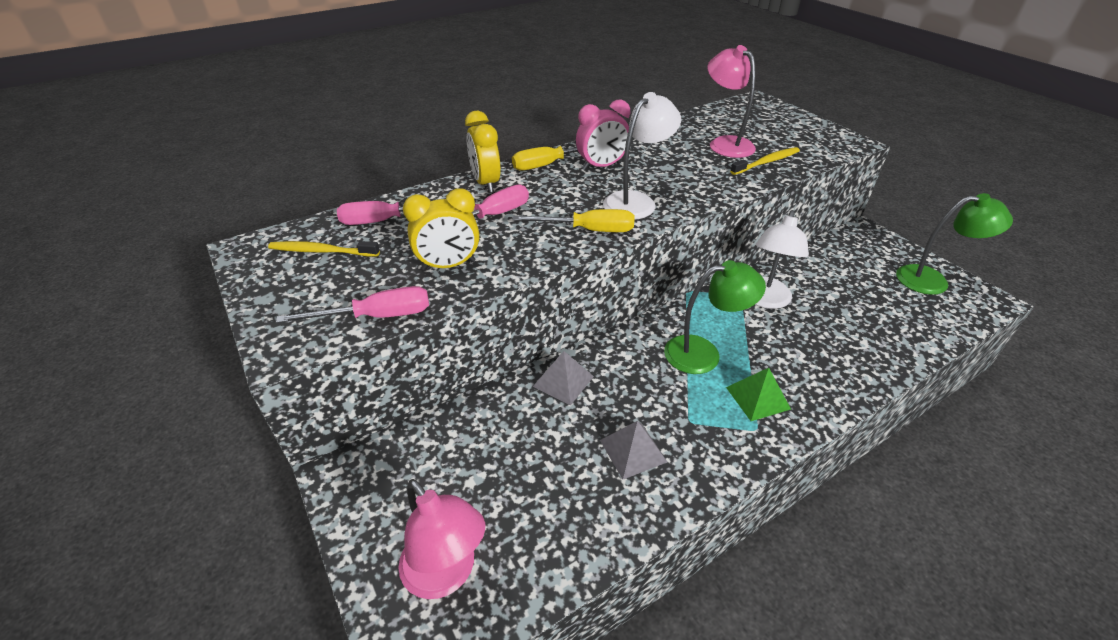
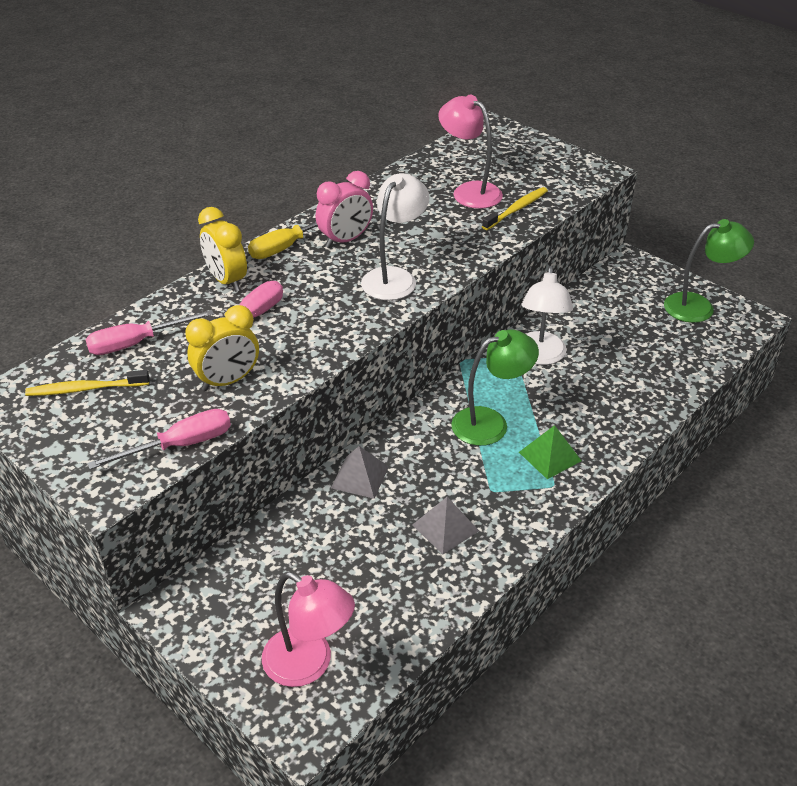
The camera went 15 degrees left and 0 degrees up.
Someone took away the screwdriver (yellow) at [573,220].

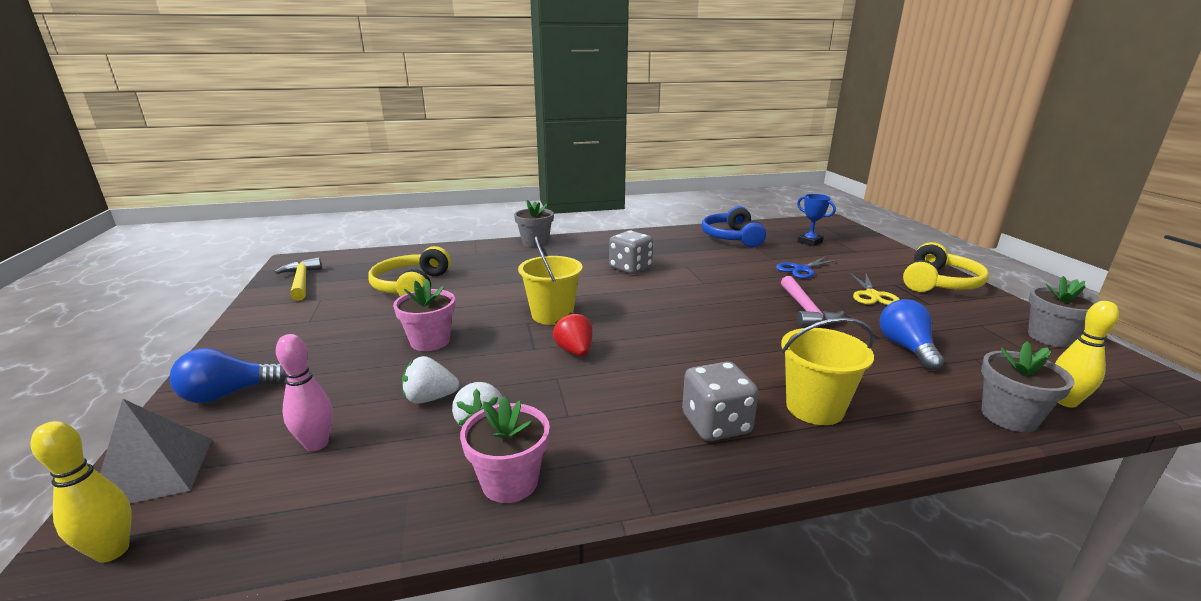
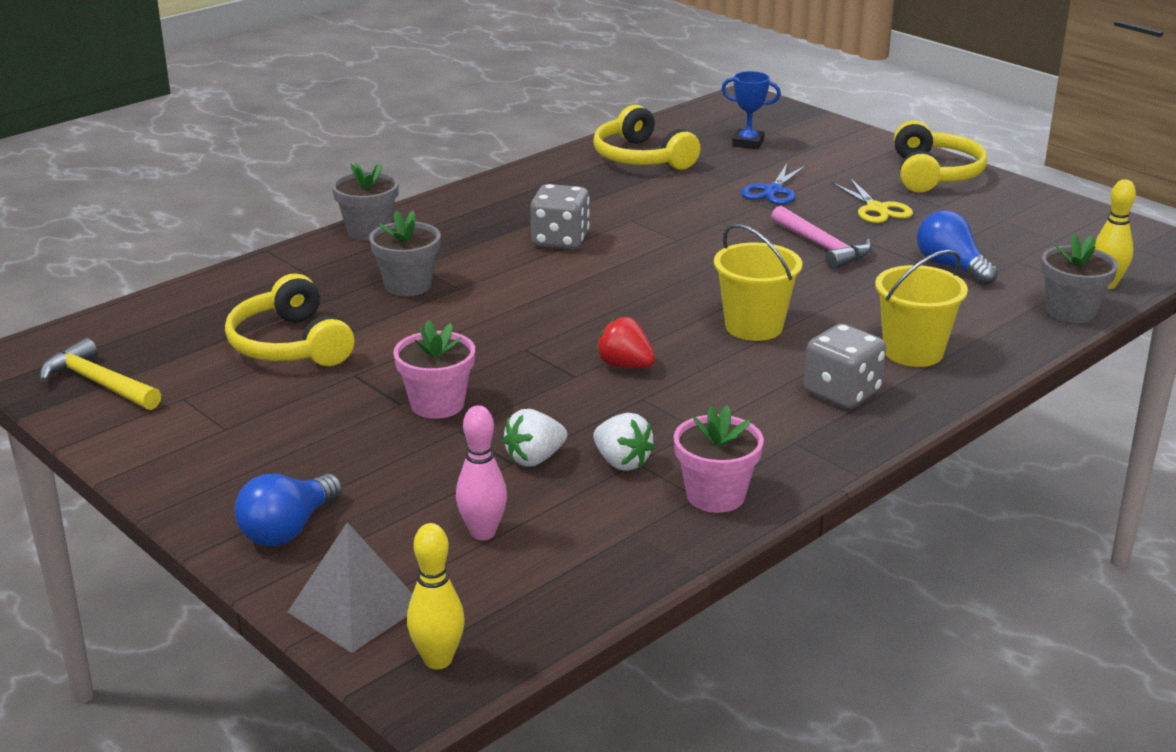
The camera went 30 degrees left and 5 degrees up.
Someone carried the pail (yellow) from [550,280] to [758,282].
Someone carried the plant pot (ash-grey) from [1064,312] to [405,253].
Someone repainted the over-ear headphones (cobalt) at [734,227], which became the over-ear headphones (yellow) at [647,137].

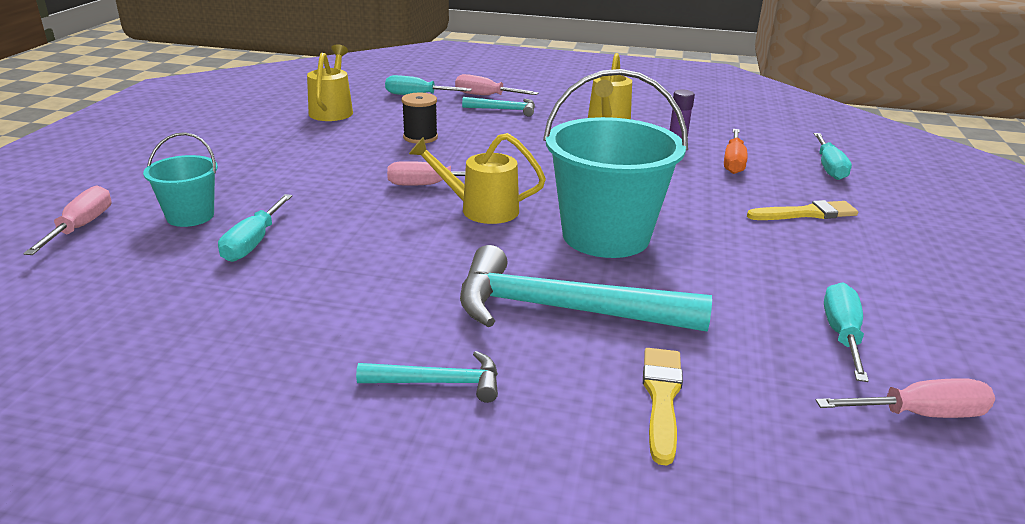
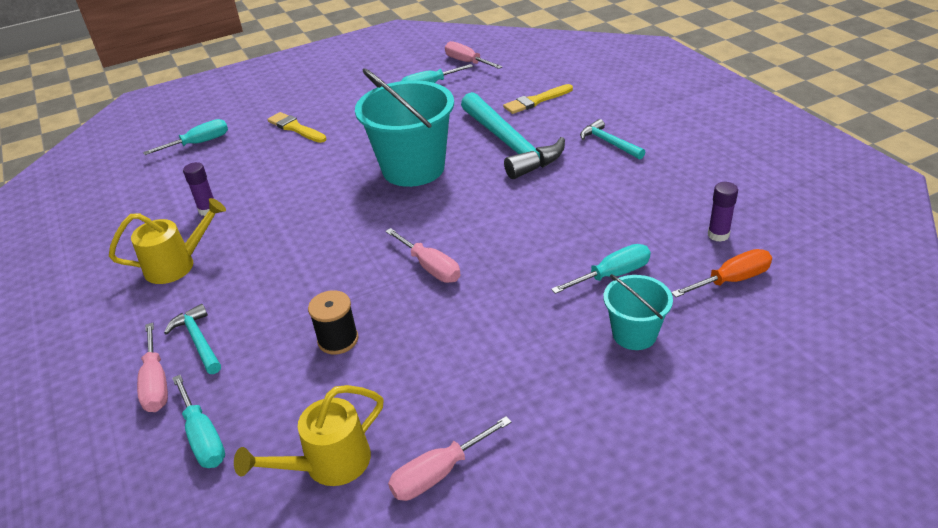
The camera went 125 degrees left and 10 degrees up.
Someone took away the watering pot (yellow) at [477,178].
Someone put down the glue (royal purple) at [723,212].
Someone carried the screwdriver (rosy) from [67,220] to [449,458].
Someone carried the screwdriver (orange) from [735,151] to [721,273].

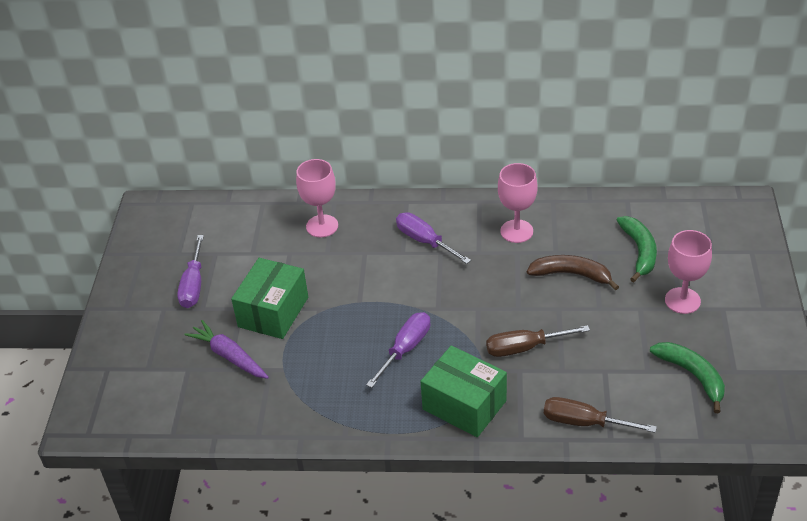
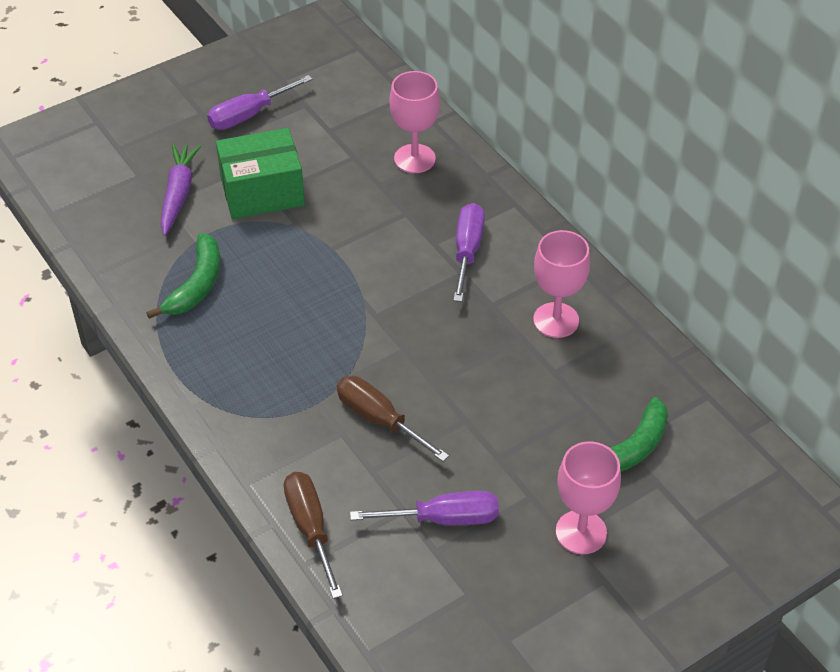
The camera went 50 degrees right and 5 degrees up.
Someone took away the package (green) at [464,391].
Someone took away the banana (russet) at [573,272].
Someone carried the screwdriver (royal purple) from [398,350] to [424,508].
Someone carried the banana (green) from [687,377] to [183,276].

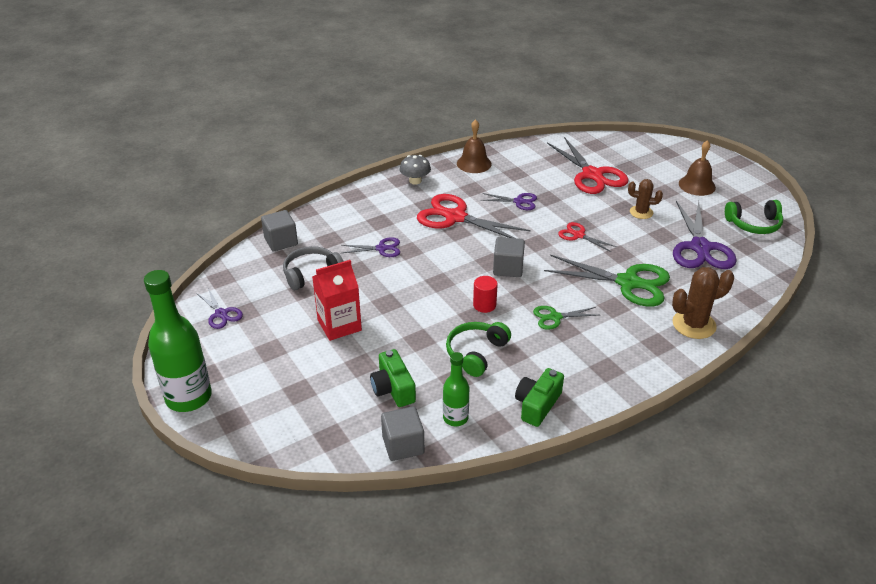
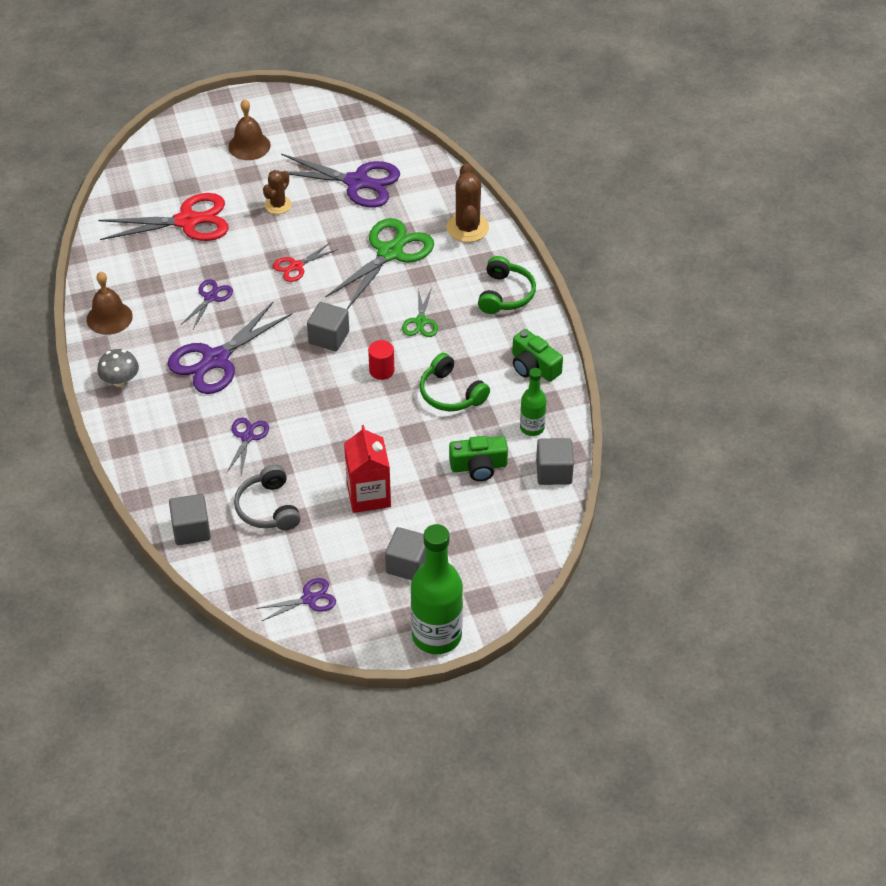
The camera went 75 degrees left and 10 degrees up.
Someone put down the solid cube (ash-grey) at [405,553].
Someone carried the over-ear headphones (green) from [754,217] to [507,285].
Someone repainted the pair of scissors (scarlet) at [474,216], which became the pair of scissors (royal purple) at [229,348].

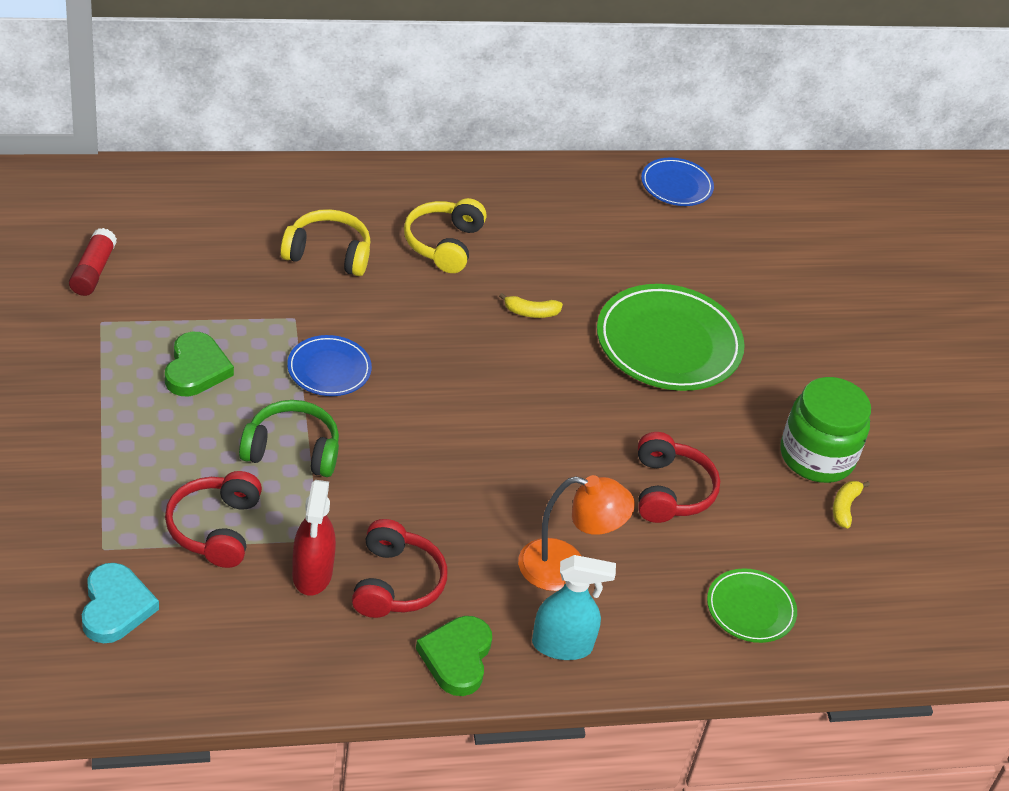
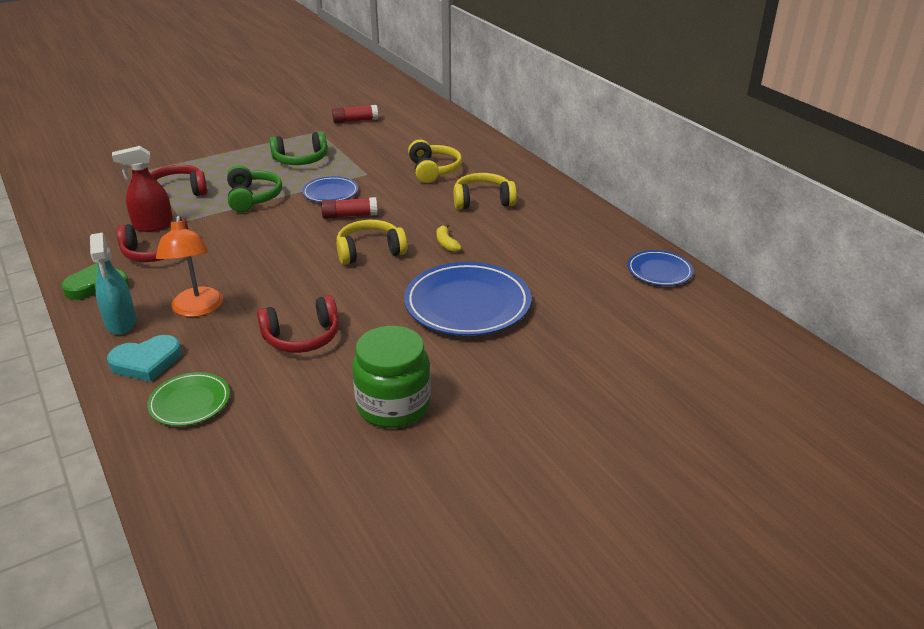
The camera went 75 degrees right and 10 degrees down.
Someone took away the banana (yellow) at [851,505].
Someone put down the glue (scarlet) at [349,208].
Someone put down the over-ear headphones (yellow) at [372,242].
Someone carried the love heart (teal) from [120,603] to [144,358].
Someone swapped the love heart (green) at [199,364] for the over-ear headphones (green) at [298,148].
Someone repainted the flat dish (green) at [671,337], which became the flat dish (cobalt) at [467,299].

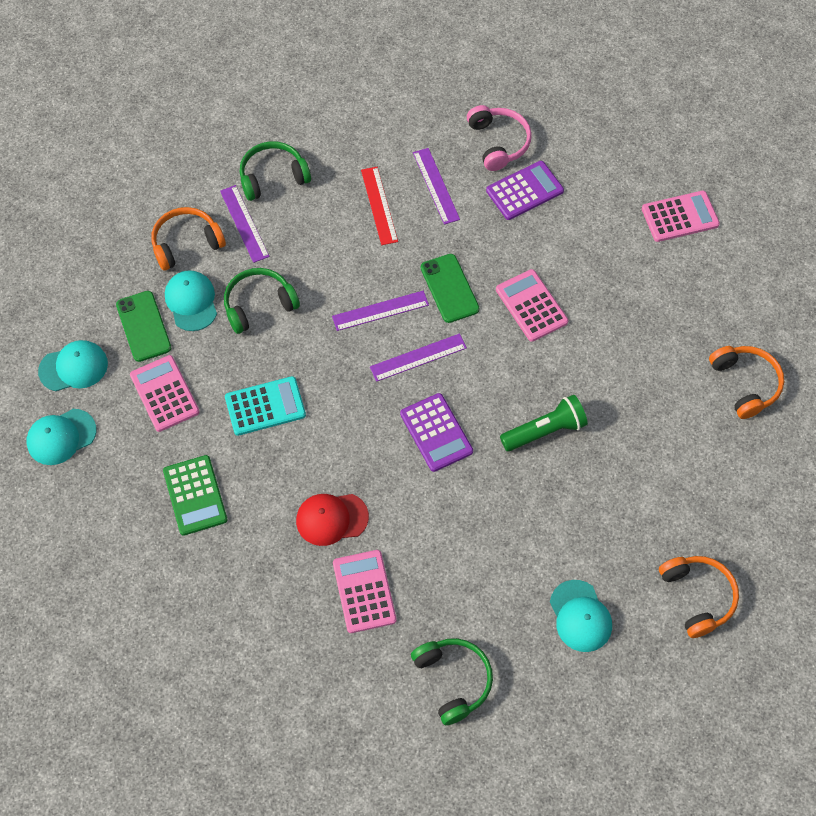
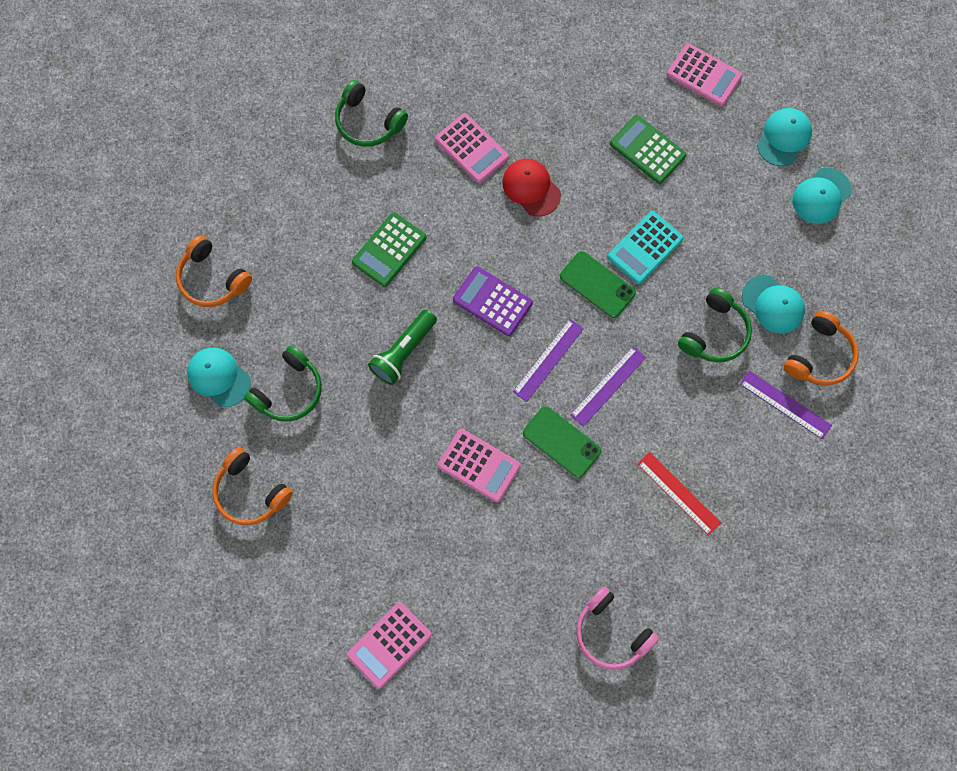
The camera went 150 degrees right and 10 degrees up.
Someone took away the straightedge (royal purple) at [436,186].
Someone took away the calculator (royal purple) at [525,190].
Someone put down the calculator (green) at [389,249].
Someone carried the phone (green) from [143,326] to [598,284].
Someone carried the calculator (rosy) from [164,393] to [704,74].
Someone carried the over-ear headphones (green) from [275,171] to [283,383].
Someone carried the peaked cap (teal) from [581,616] to [219,377].
Someone rotated the peaked cap (scarlet) at [332,520] by 90 degrees counterclockwise.

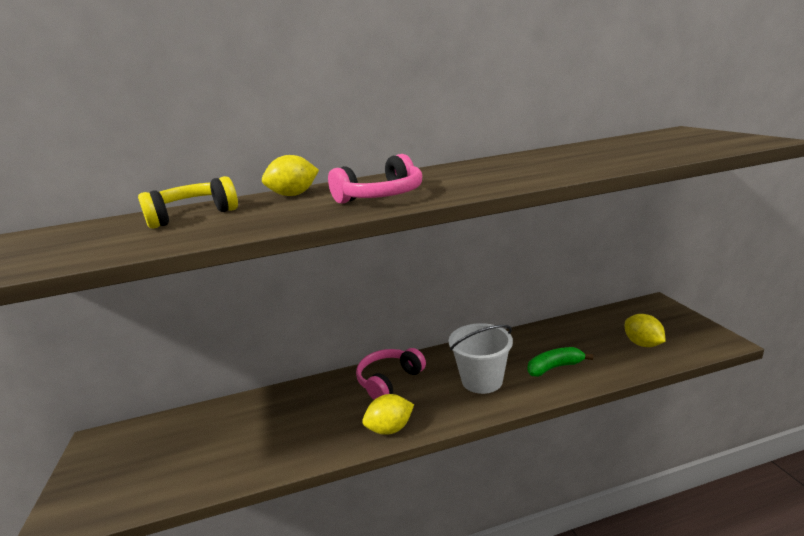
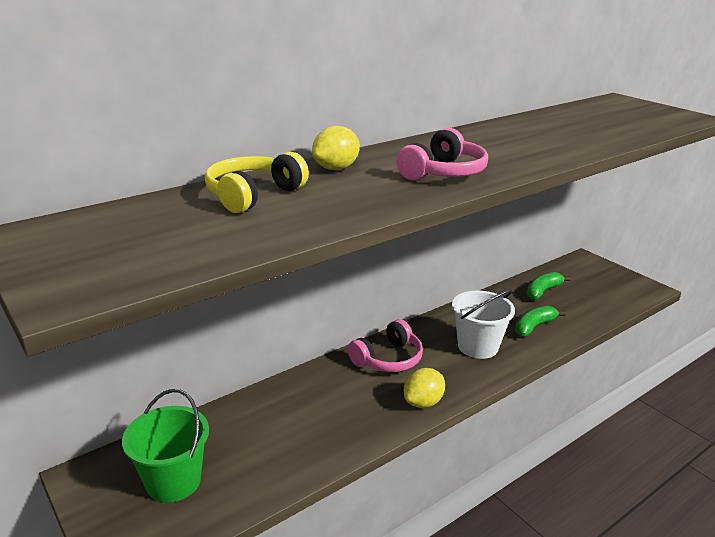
The camera went 25 degrees left and 5 degrees up.
Someone took away the citrus fruit (yellow) at [645,330].
Someone put down the pail (green) at [165,446].
Someone put down the banana (green) at [549,286].
Someone rotated the over-ear headphones (rosy) at [391,374] by 150 degrees counterclockwise.

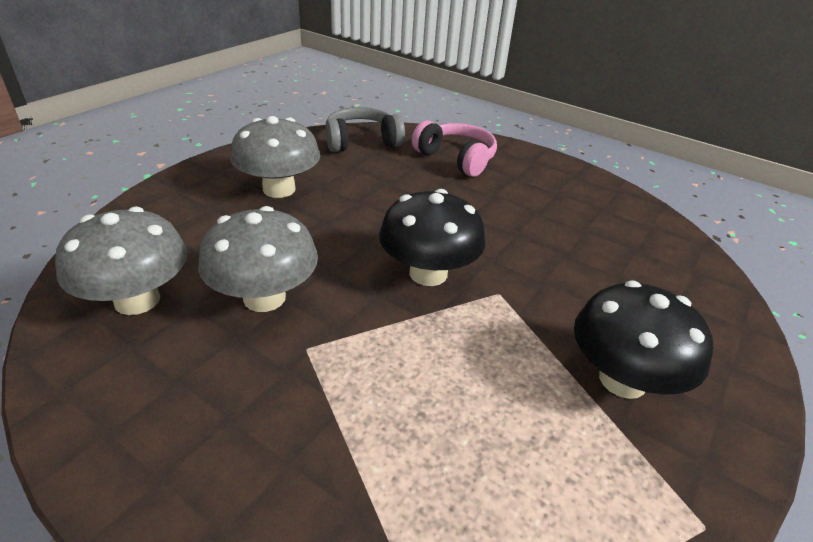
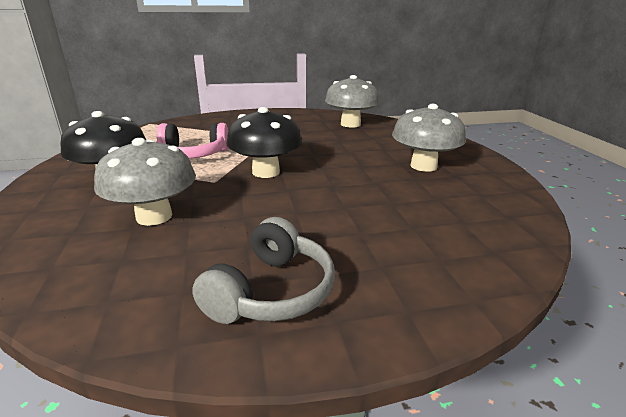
The camera went 135 degrees right and 10 degrees down.
Someone carried the mushroom (ash-grey) from [258,259] to [145,182].
Someone carried the over-ear headphones (ash-grey) from [365,129] to [263,270].
Someone carried the over-ear headphones (rosy) from [454,148] to [192,141].

